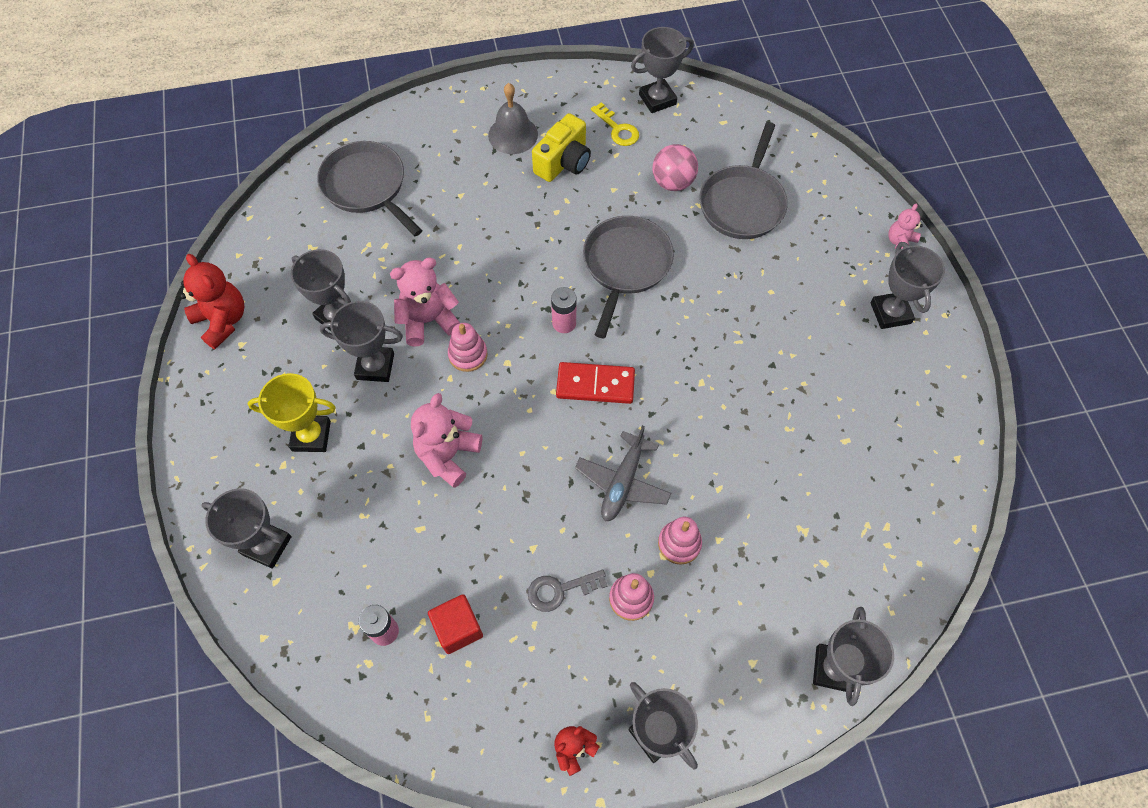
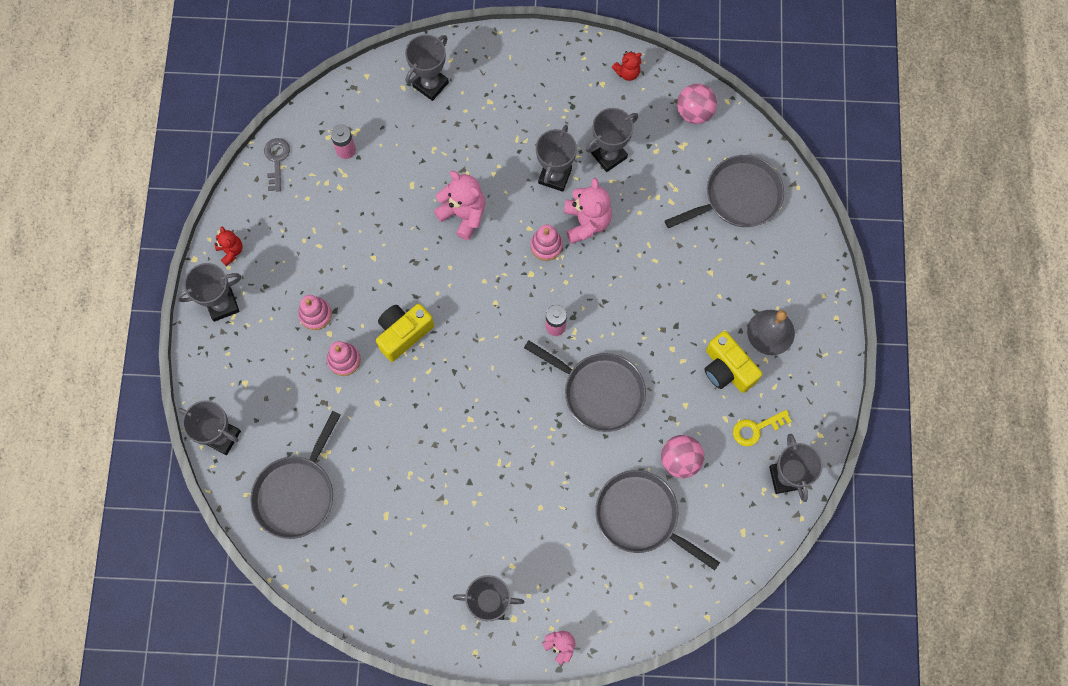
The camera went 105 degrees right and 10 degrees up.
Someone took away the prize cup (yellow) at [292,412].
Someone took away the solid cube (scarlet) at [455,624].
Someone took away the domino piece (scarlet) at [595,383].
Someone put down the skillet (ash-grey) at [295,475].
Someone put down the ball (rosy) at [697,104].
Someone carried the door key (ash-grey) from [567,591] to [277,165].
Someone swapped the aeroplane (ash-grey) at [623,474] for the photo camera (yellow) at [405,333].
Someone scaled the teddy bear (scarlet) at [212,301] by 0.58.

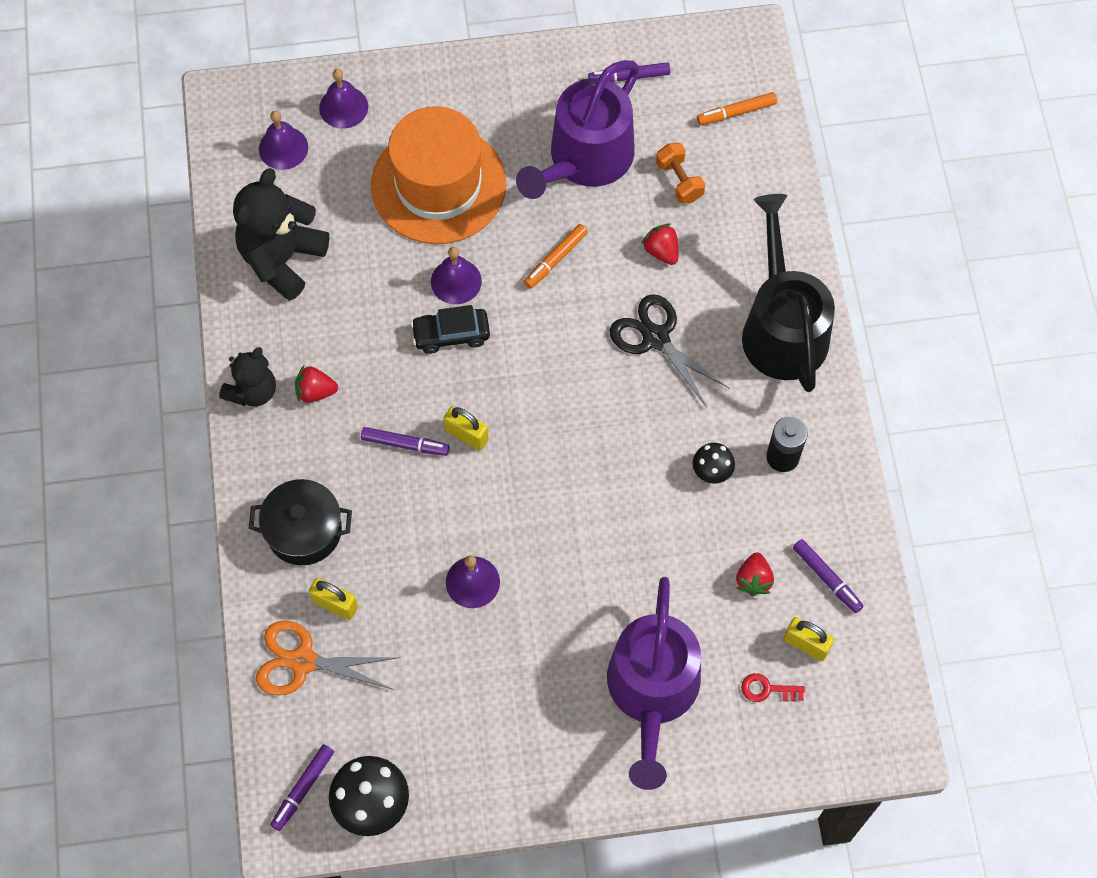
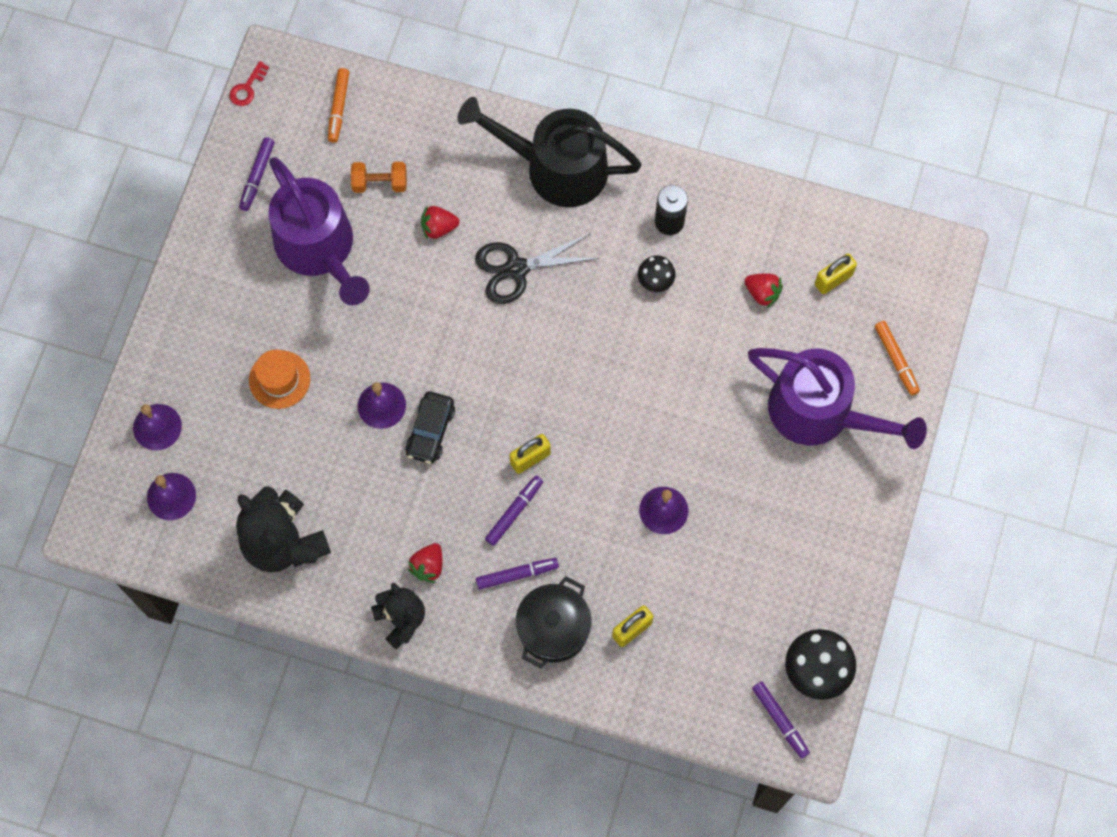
The camera went 65 degrees left and 5 degrees up.
Someone took away the pair of scissors (orange) at [328,658].
Someone carried the marker (orange) from [556,256] to [897,358].
Someone carried the door key (scarlet) from [773,687] to [249,83].
Someone carried the marker (royal purple) from [828,576] to [517,574].
Someone scaled the top hat (orange) at [438,175] by 0.47.

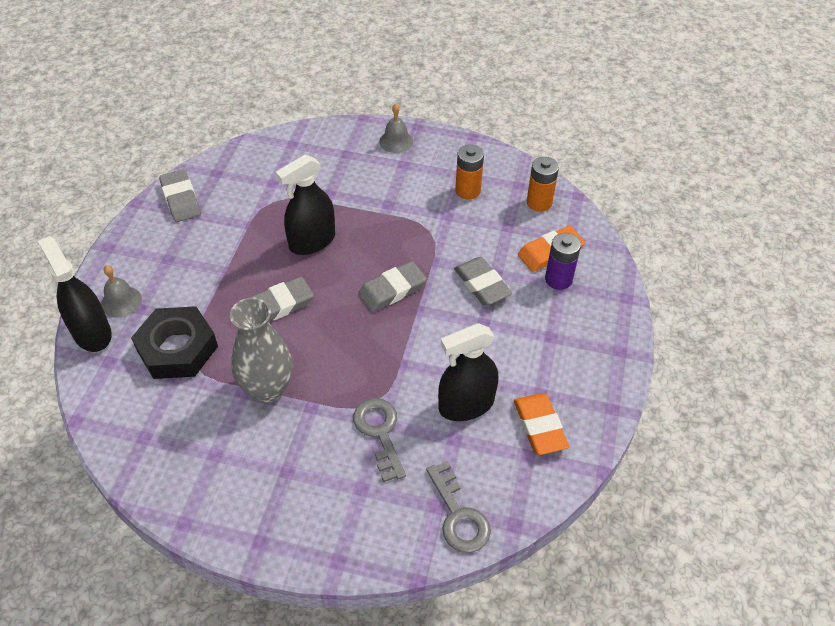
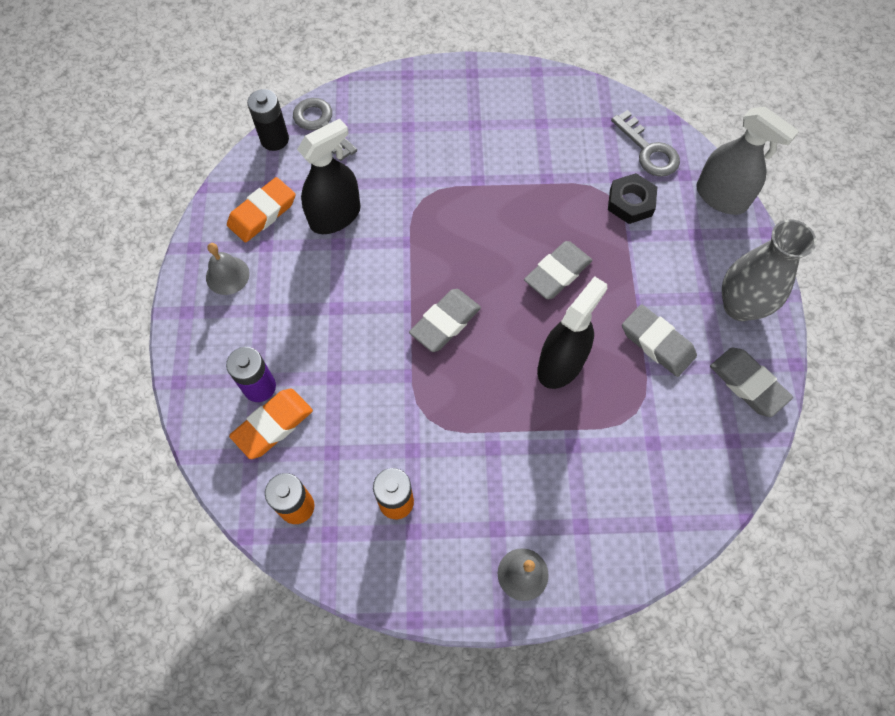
The camera went 165 degrees right and 15 degrees up.
Someone put down the AA battery (ebony) at [268,120].
Someone carried the bell (ash-grey) from [121,291] to [228,269].
Someone carried the vase (ash-grey) from [261,350] to [769,270].
Someone carried the door key (ash-grey) from [379,440] to [645,143].
Someone carried the pencil eraser (ash-grey) from [483,281] to [659,340].
Someone repainted the spray bottle (ebony) at [75,294], which became the spray bottle (ash-grey) at [747,161].
Someone rotated the pencil eraser (orange) at [541,424] by 75 degrees clockwise.
Someone scaled the nut (ebony) at [174,342] by 0.63.

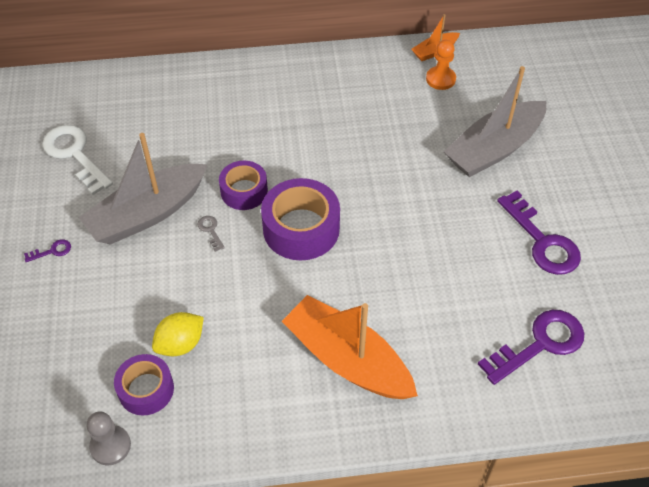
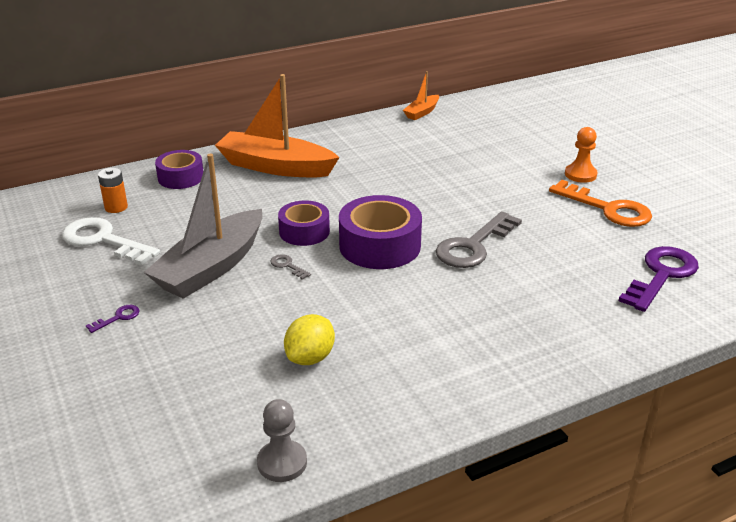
The camera went 20 degrees left and 20 degrees down.
Someone took away the sailboat (ash-grey) at [494,121].
Someone put down the AA battery (orange) at [113,190].
Someone put down the door key (ash-grey) at [479,239].
Someone carried the roll of tape (royal purple) from [144,385] to [179,169].
Someone carried the sailboat (orange) from [349,347] to [277,125].
Someone carried the game pawn (orange) from [441,65] to [581,155].
Someone repainted the door key (royal purple) at [539,232], which became the door key (orange) at [600,203].

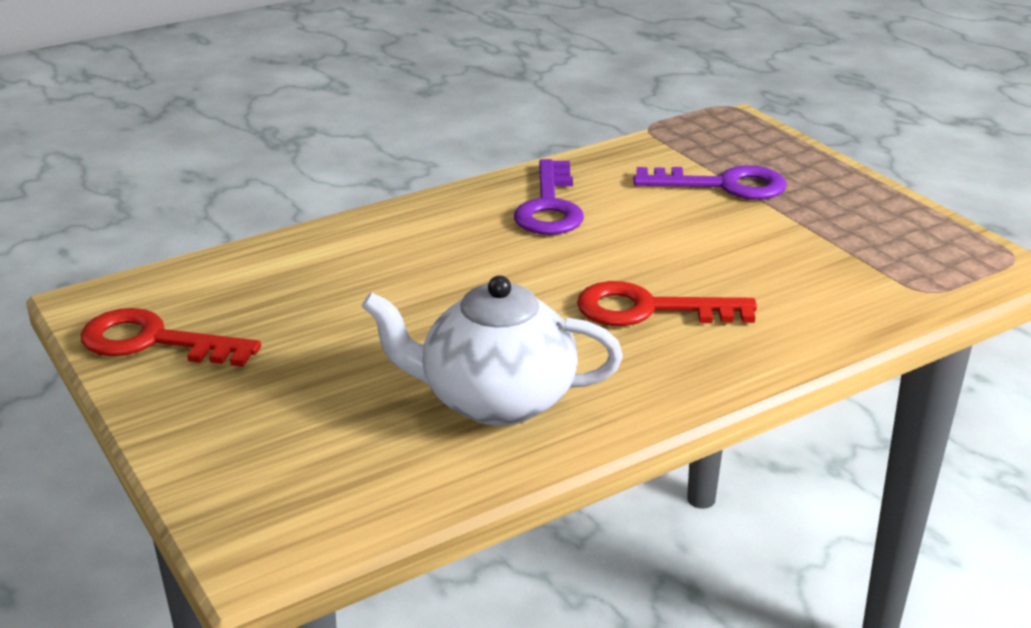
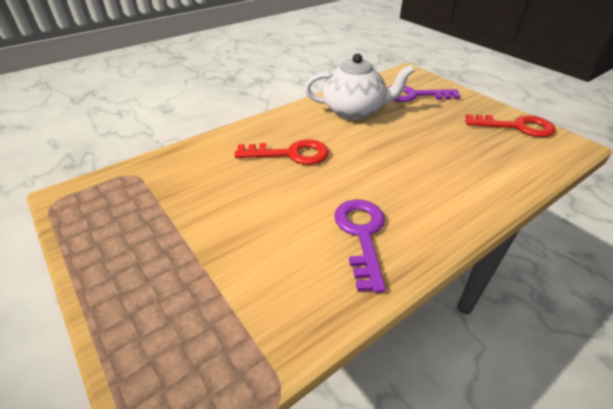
The camera went 175 degrees right and 10 degrees up.
Someone carried the door key (royal purple) from [709,182] to [423,94].

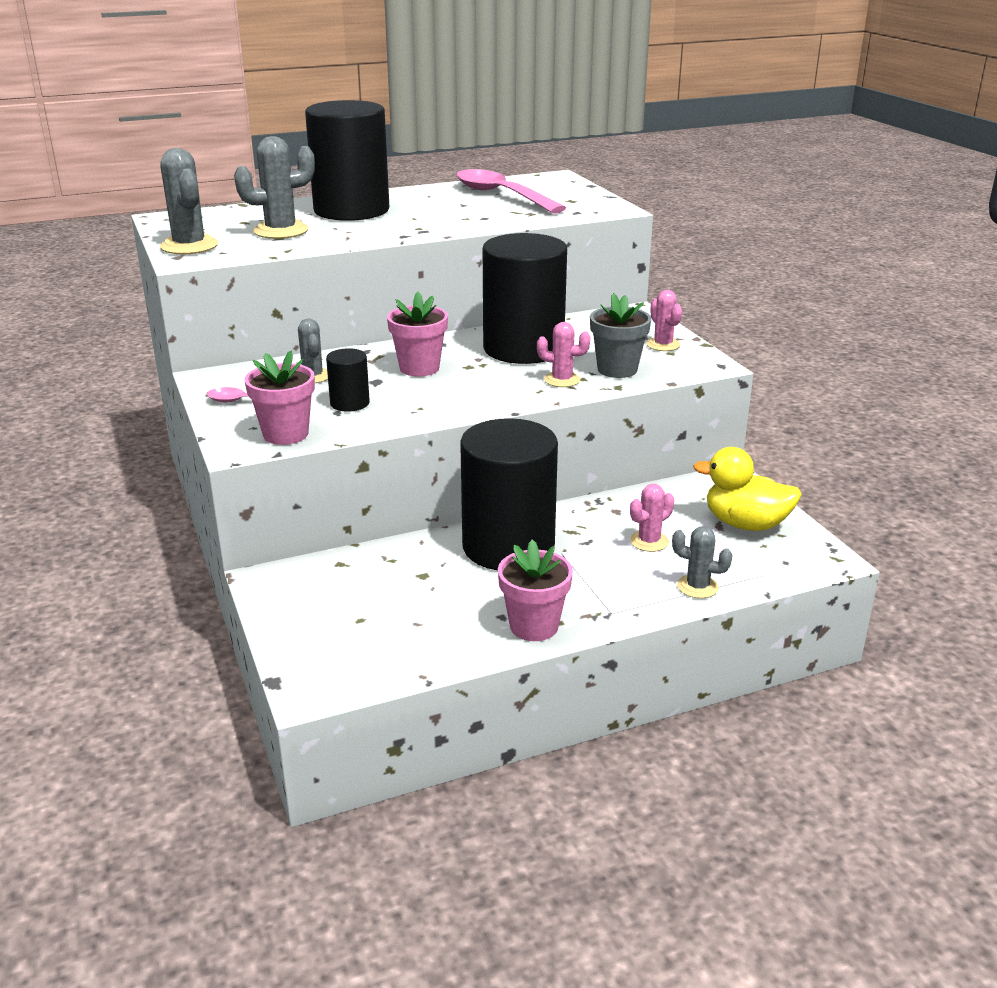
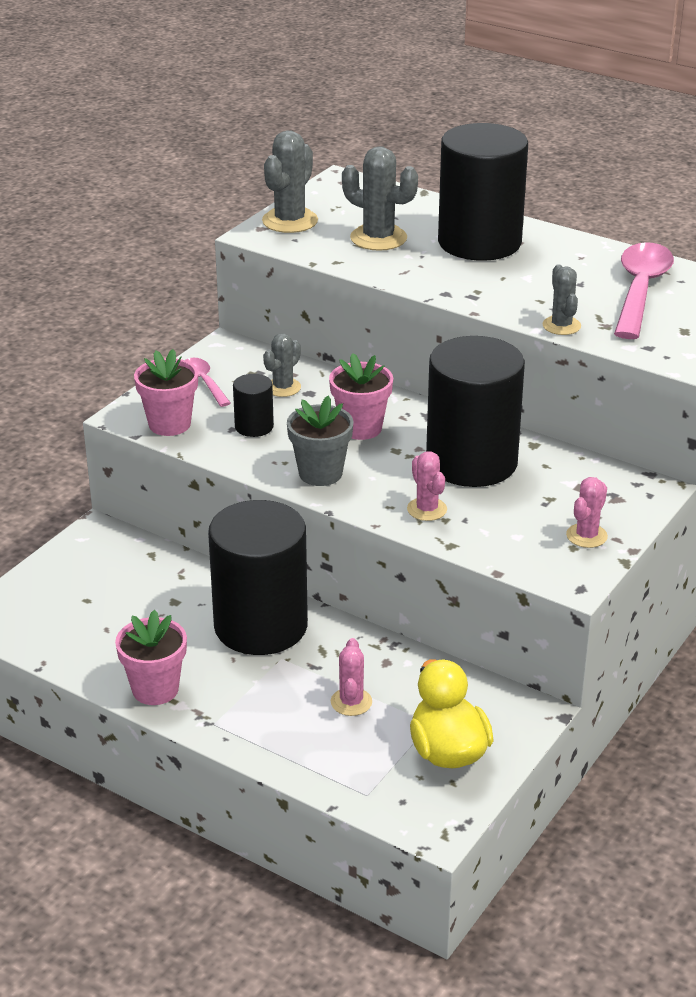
The camera went 55 degrees right and 5 degrees up.
Someone carried the plant pot (ash-grey) from [620,335] to [320,440].
Someone carried the saguaro cactus (ash-grey) from [702,562] to [562,299].
Someone rotated the saguaro cactus (rosy) at [652,518] by 75 degrees clockwise.

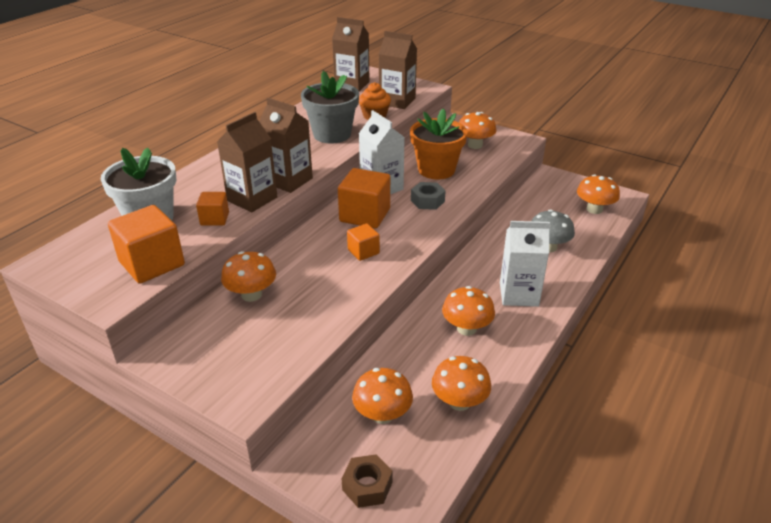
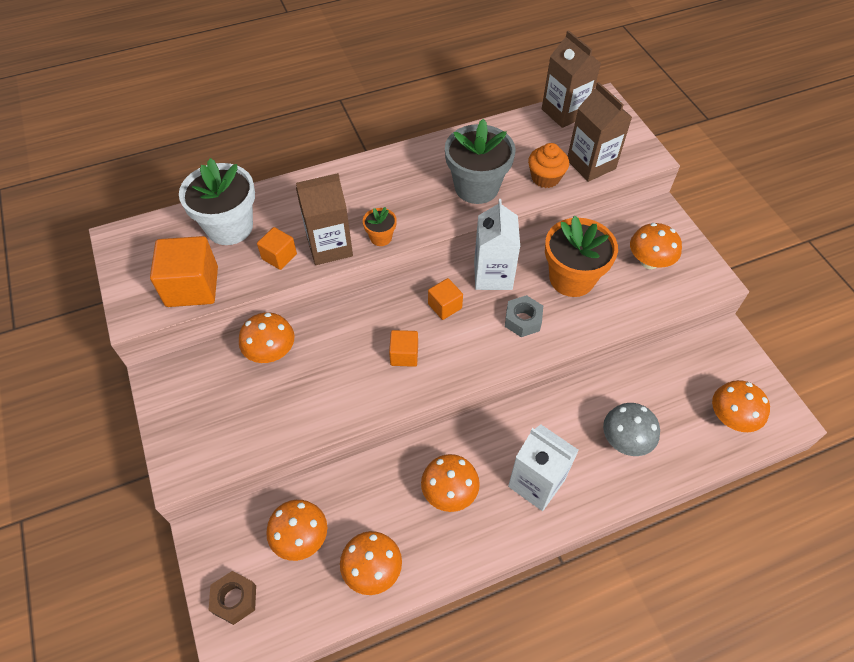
The camera went 35 degrees right and 20 degrees up.
Someone swapped the juice carton (russet) at [286,145] for the plant pot (orange) at [380,226].
Someone scaled the solid cube (orange) at [364,198] by 0.55.

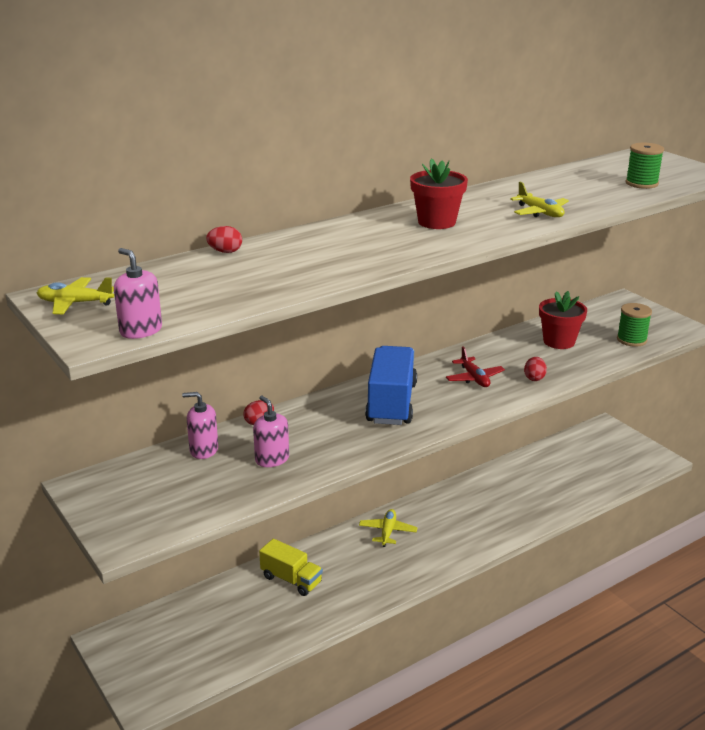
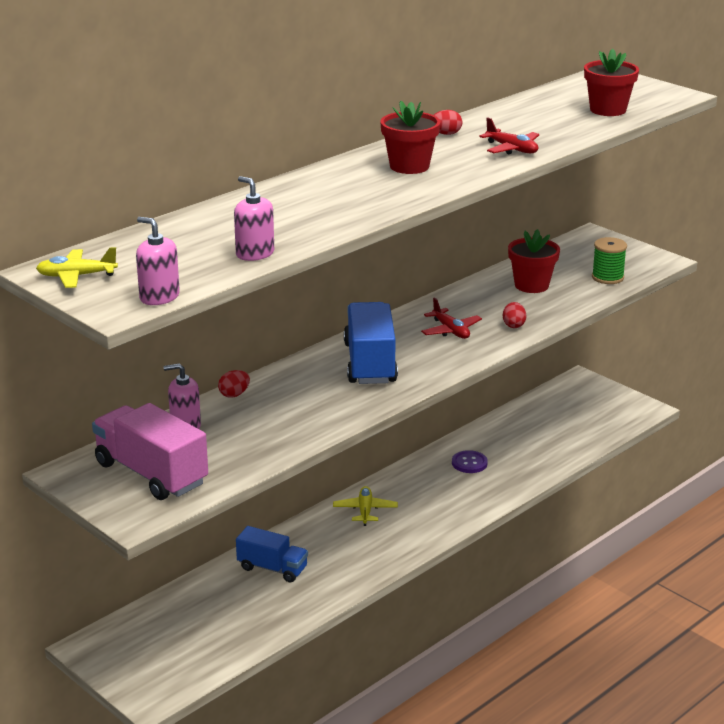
The camera went 10 degrees left and 0 degrees up.
Someone put down the toy truck (rosy) at [150,451].
Someone put down the shirt button (royal purple) at [470,461].
Someone carried the egg (scarlet) from [224,239] to [448,122].
Someone carried the soap dispenser (rosy) from [271,431] to [254,218].
Someone swapped the spool (green) at [644,166] for the plant pot (scarlet) at [611,82].
Someone repainted the toy truck (yellow) at [291,567], which became the toy truck (cobalt) at [272,554].
Someone repainted the aeroplane (yellow) at [539,199], which became the aeroplane (scarlet) at [509,135].

